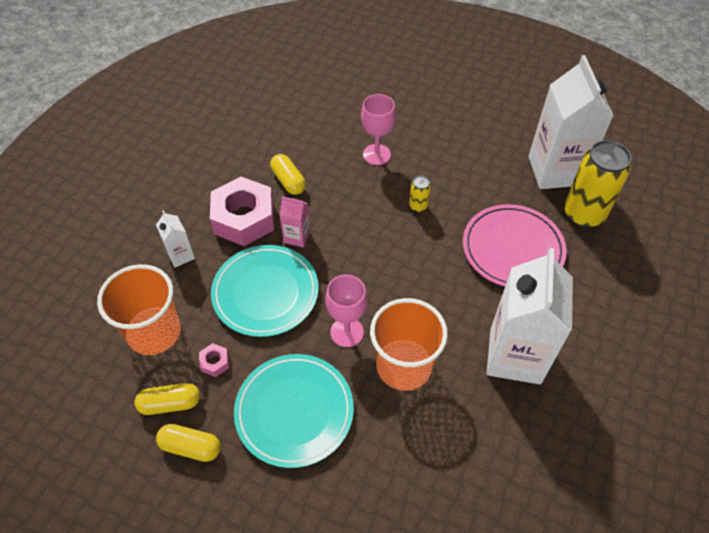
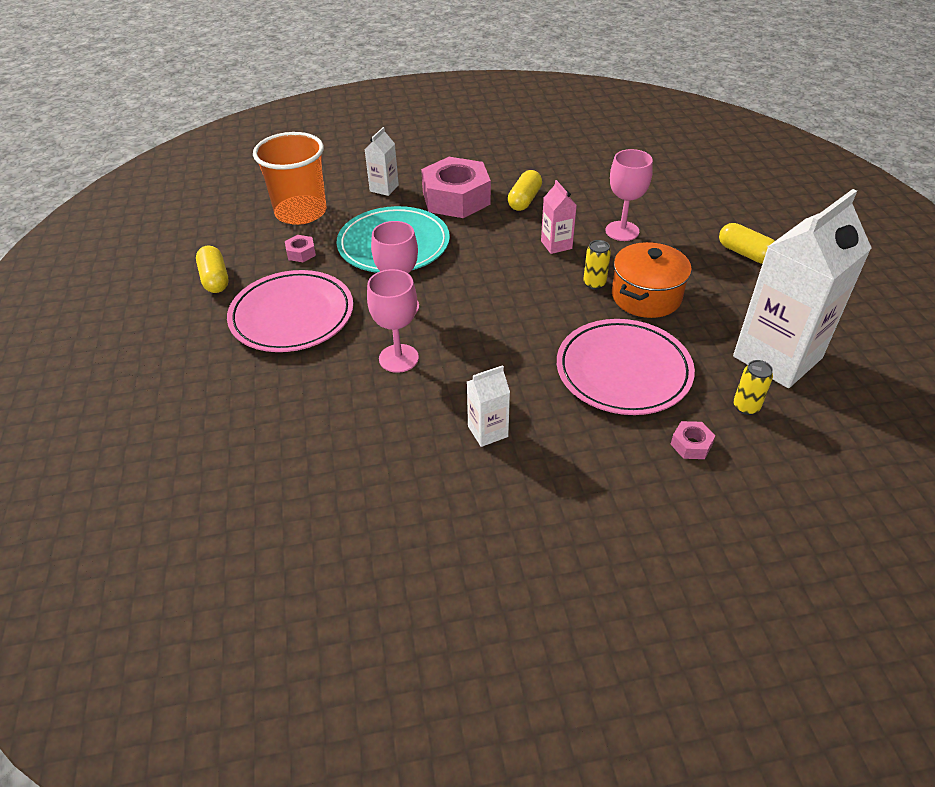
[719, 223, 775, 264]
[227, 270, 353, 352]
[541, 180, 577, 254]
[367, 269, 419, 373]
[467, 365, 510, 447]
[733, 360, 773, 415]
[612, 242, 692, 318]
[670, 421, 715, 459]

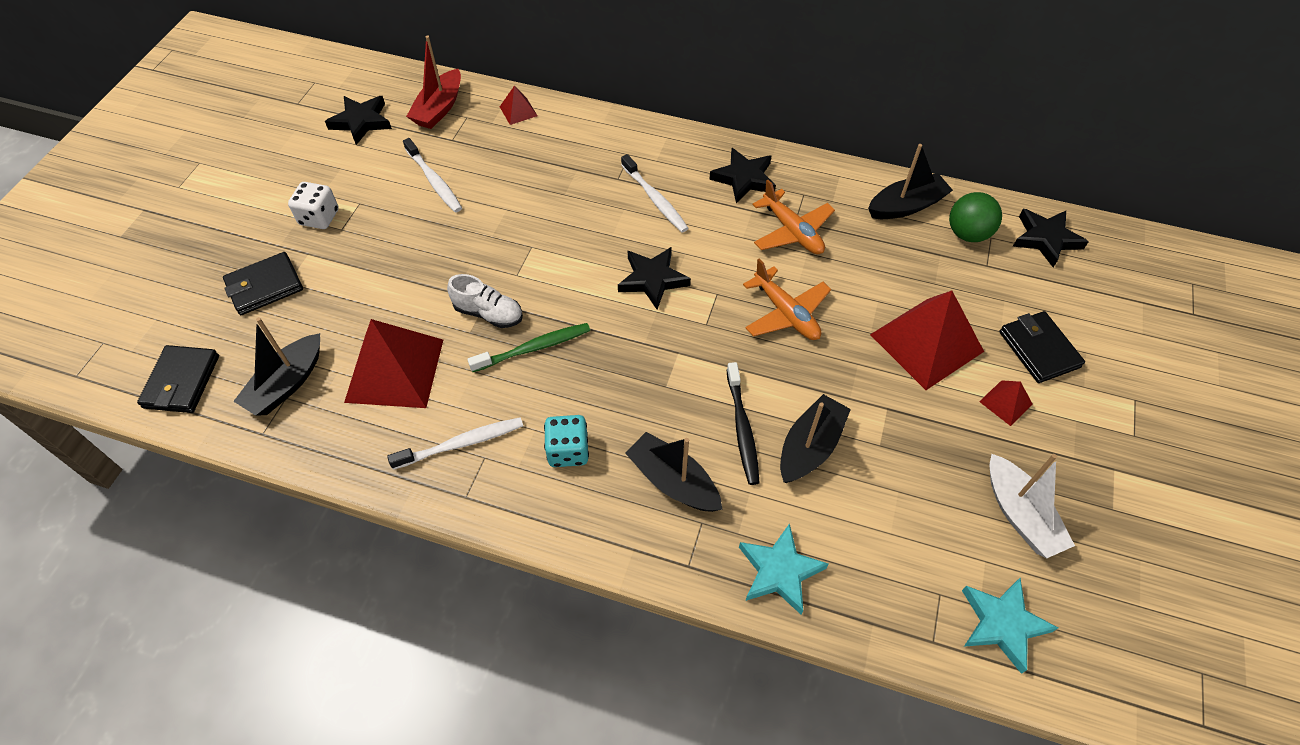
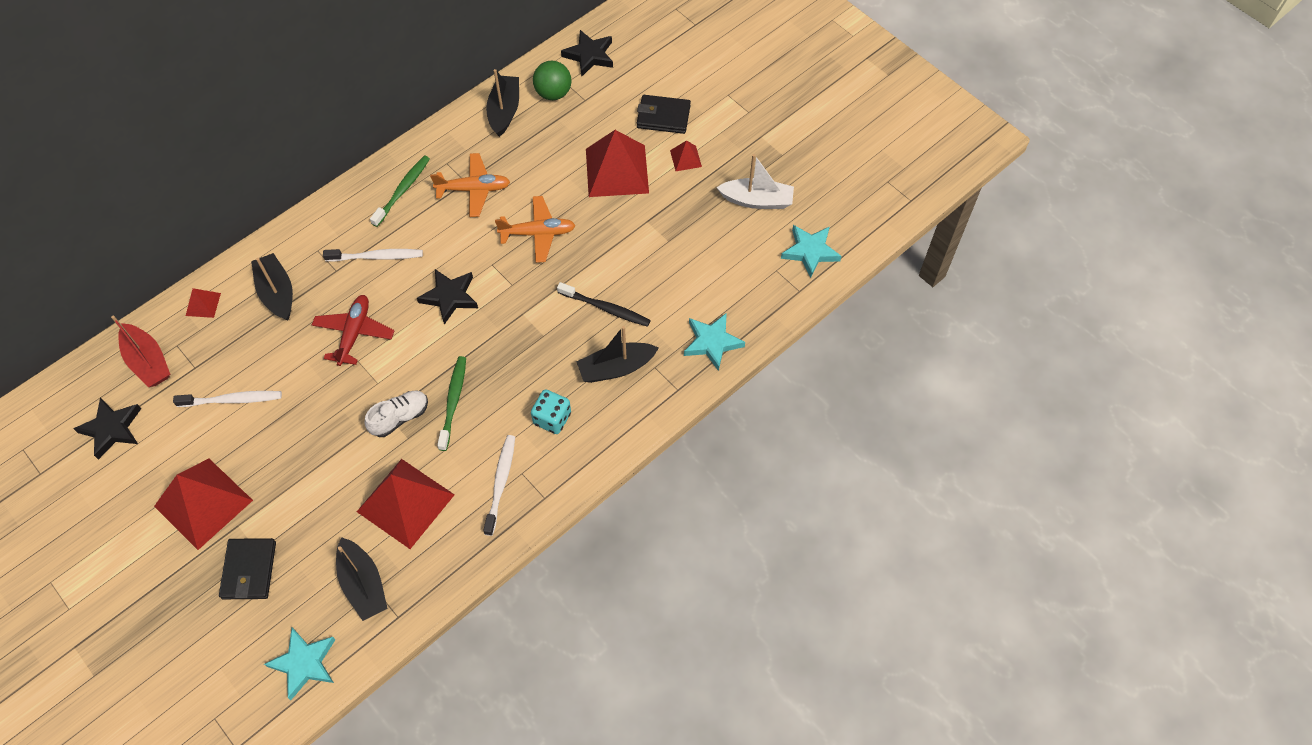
[264, 628, 336, 700]
[154, 458, 253, 550]
[370, 156, 430, 227]
[251, 253, 293, 321]
[312, 295, 394, 366]

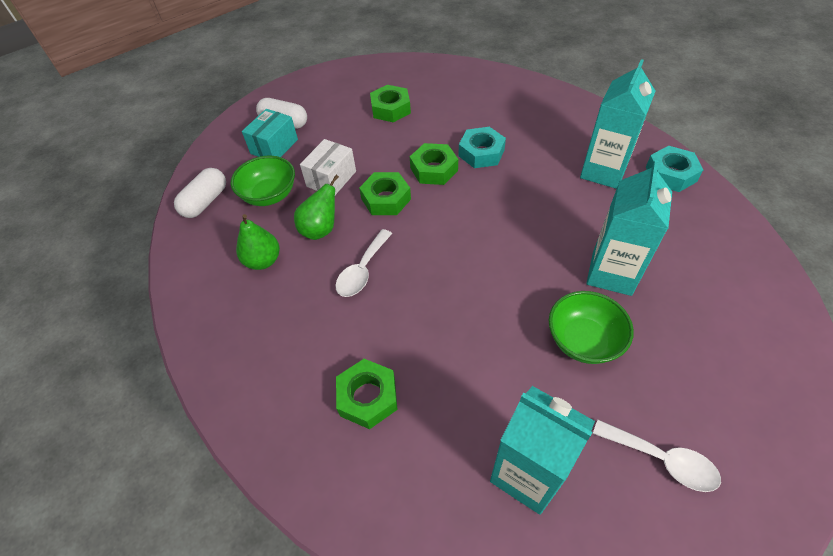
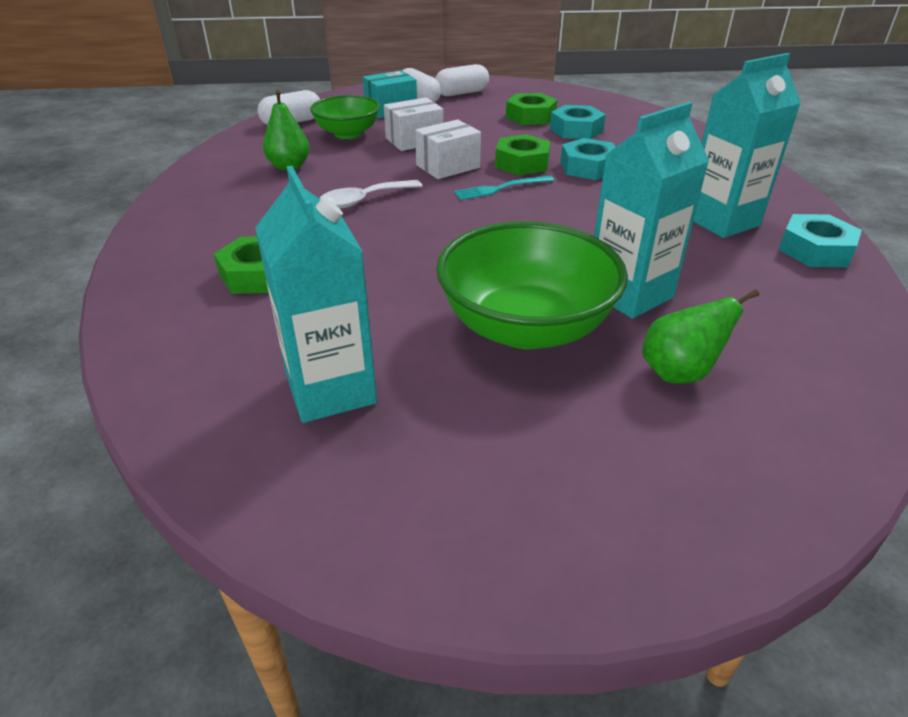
[642, 289, 759, 384]
[415, 120, 481, 179]
[436, 221, 628, 349]
[593, 420, 721, 492] (first image)
[435, 64, 489, 96]
[454, 176, 554, 200]
[550, 105, 606, 139]

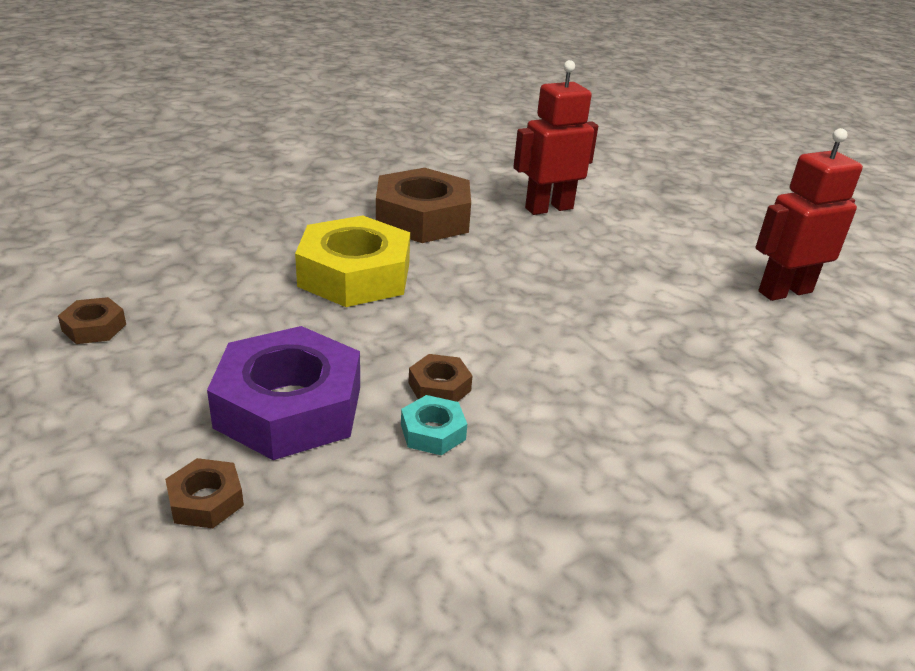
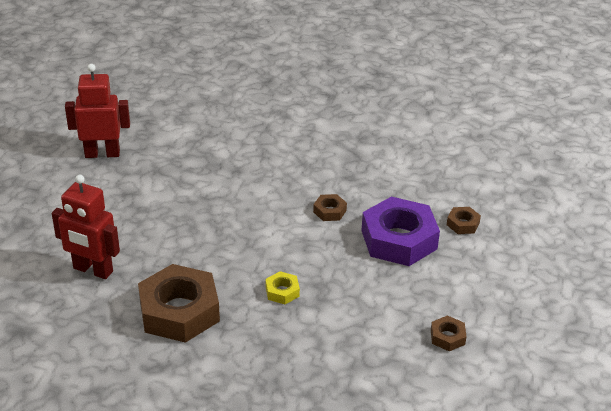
[265, 271, 300, 304]
[401, 395, 467, 455] (first image)
[65, 64, 130, 158]

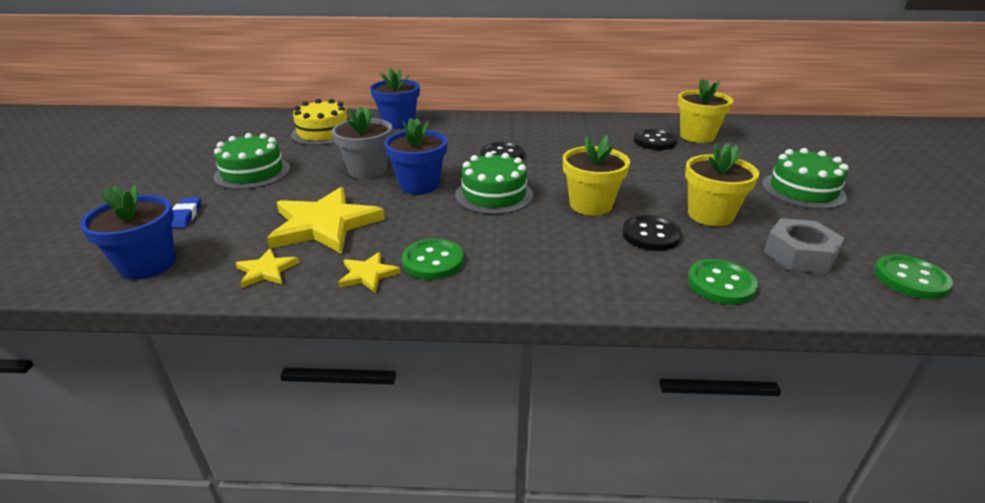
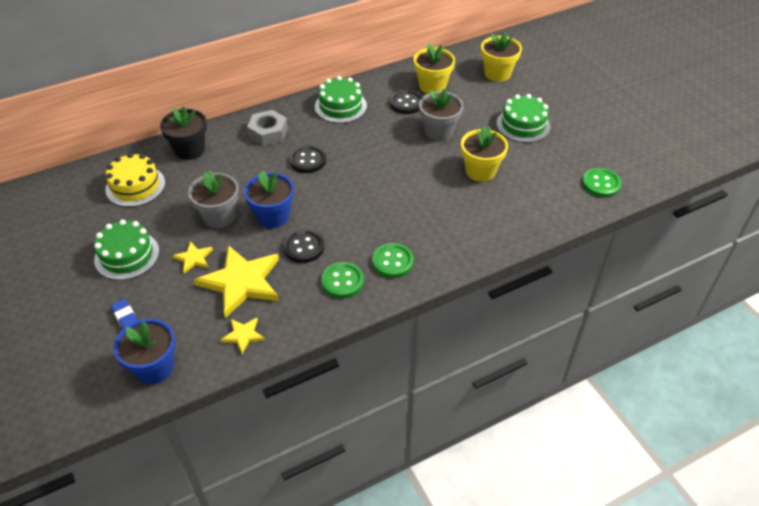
[172, 241, 213, 273]
[160, 107, 207, 160]
[315, 76, 367, 123]
[481, 32, 522, 82]
[283, 229, 324, 263]
[372, 243, 414, 278]
[247, 110, 288, 146]
[419, 89, 463, 141]

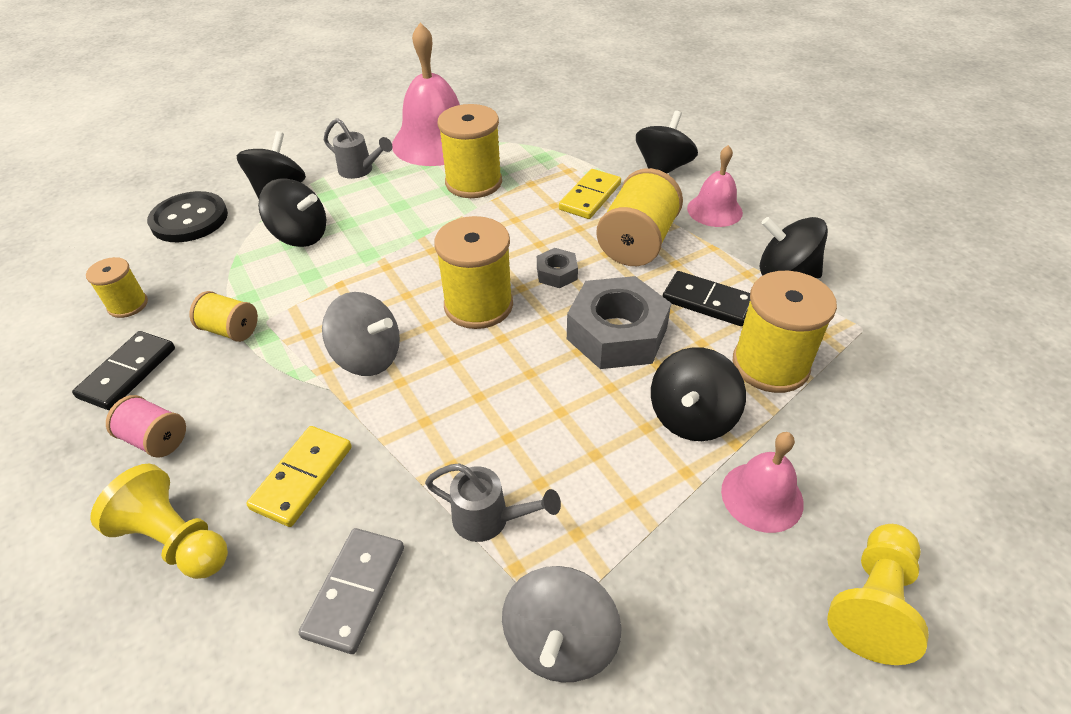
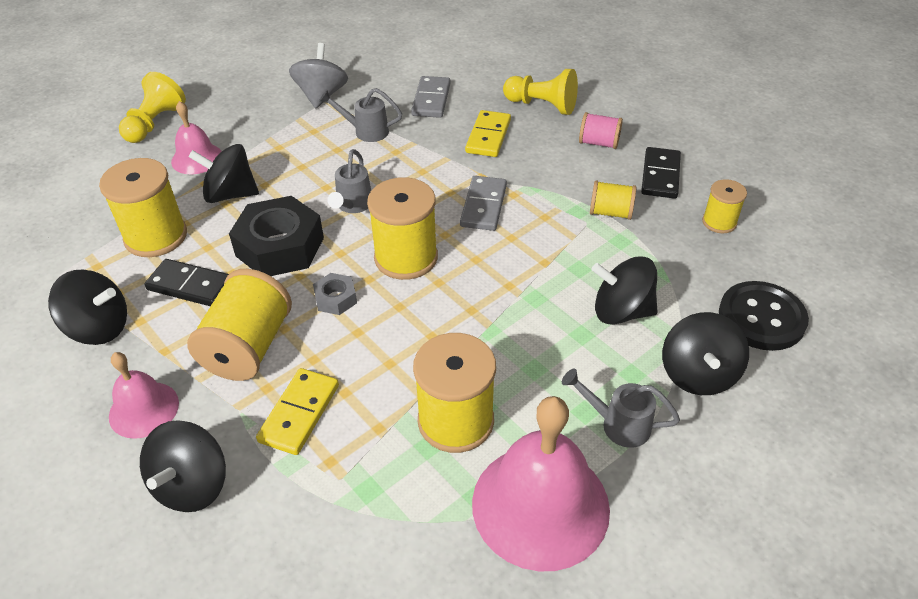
[460, 176, 507, 231]
[229, 196, 324, 276]
[188, 144, 259, 203]
[327, 149, 371, 213]

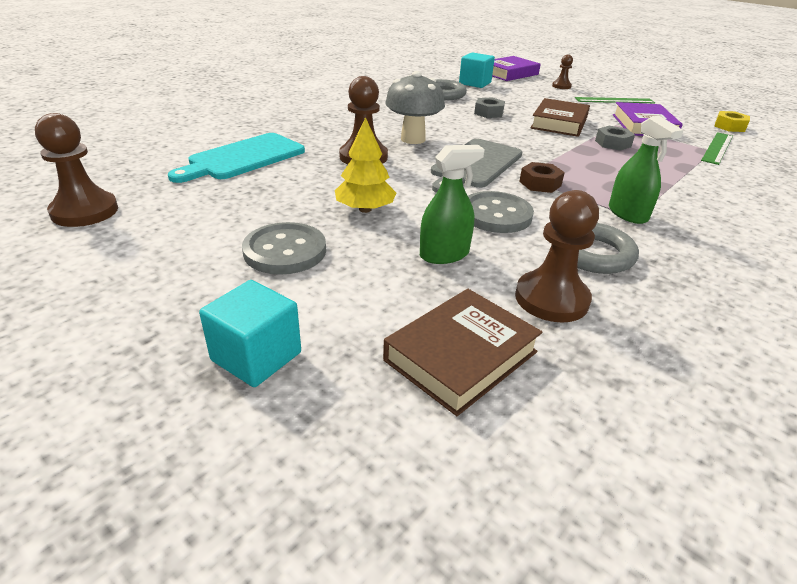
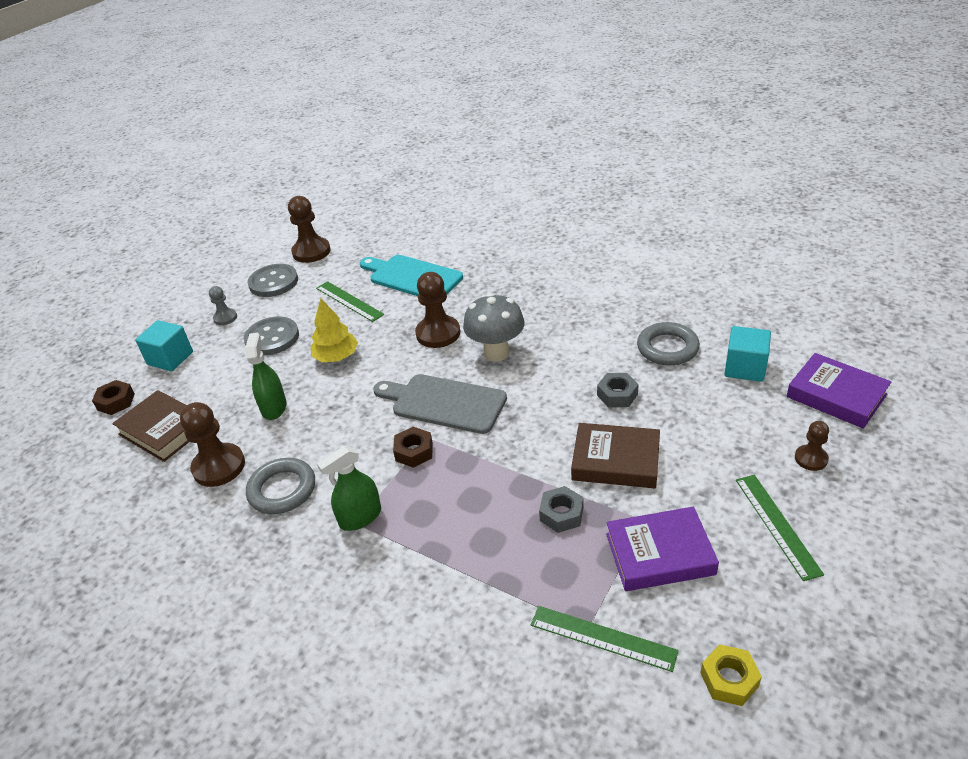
[245, 333, 286, 420]
[247, 264, 298, 297]
[92, 380, 135, 415]
[209, 286, 237, 325]
[316, 281, 384, 322]

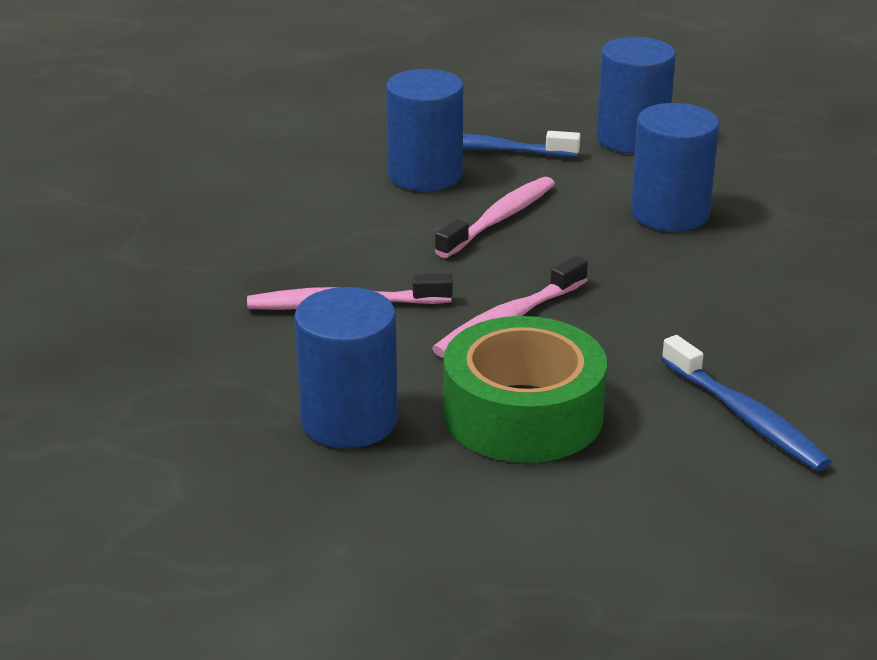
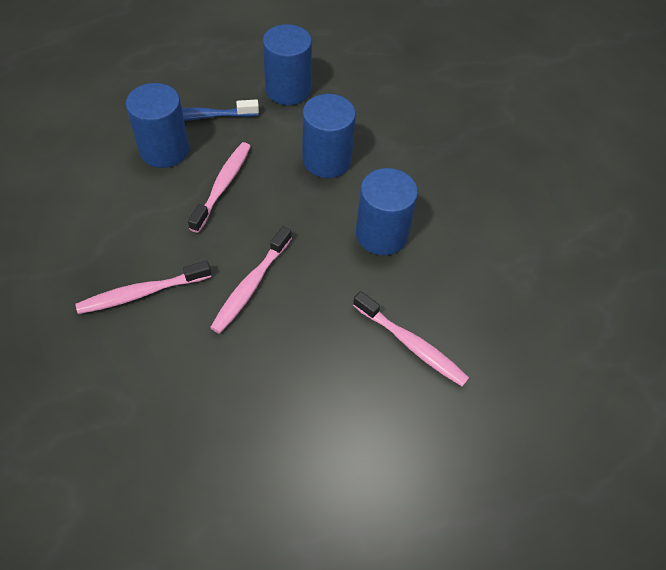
[356, 168, 418, 255]
[443, 316, 607, 463] (first image)
[353, 291, 469, 387]

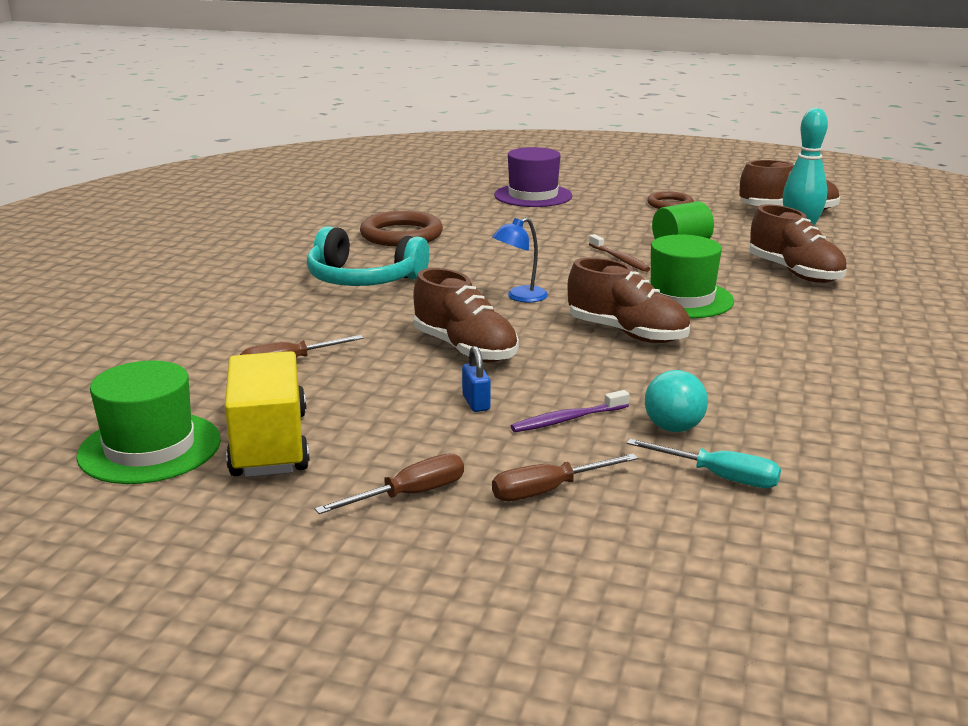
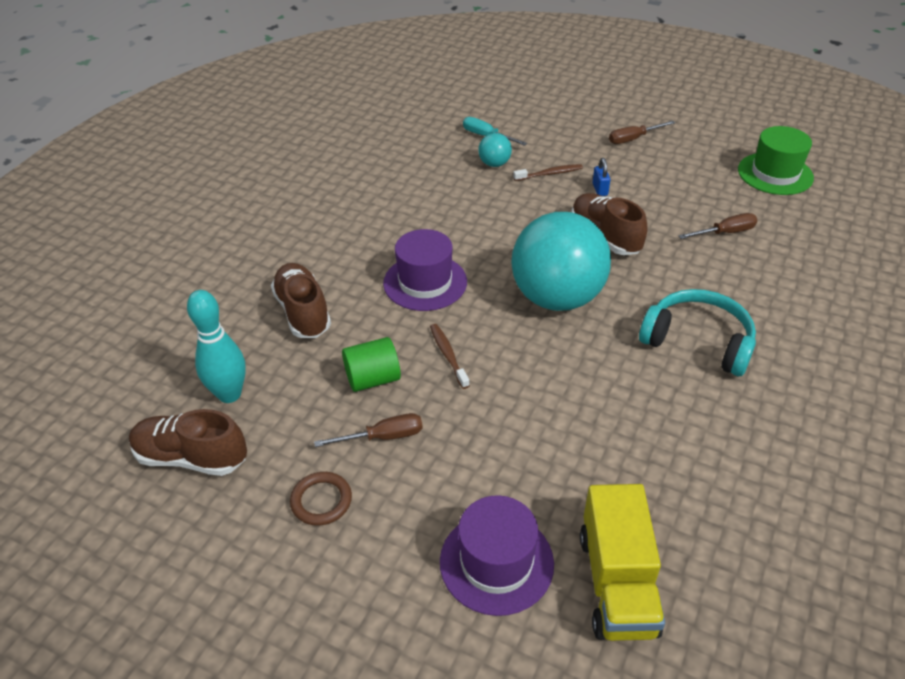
[580, 484, 665, 641]
[360, 211, 443, 246] (first image)
[511, 212, 611, 311]
[314, 413, 423, 447]
[513, 164, 583, 181]
[568, 258, 690, 343] (first image)
[383, 229, 467, 311]

